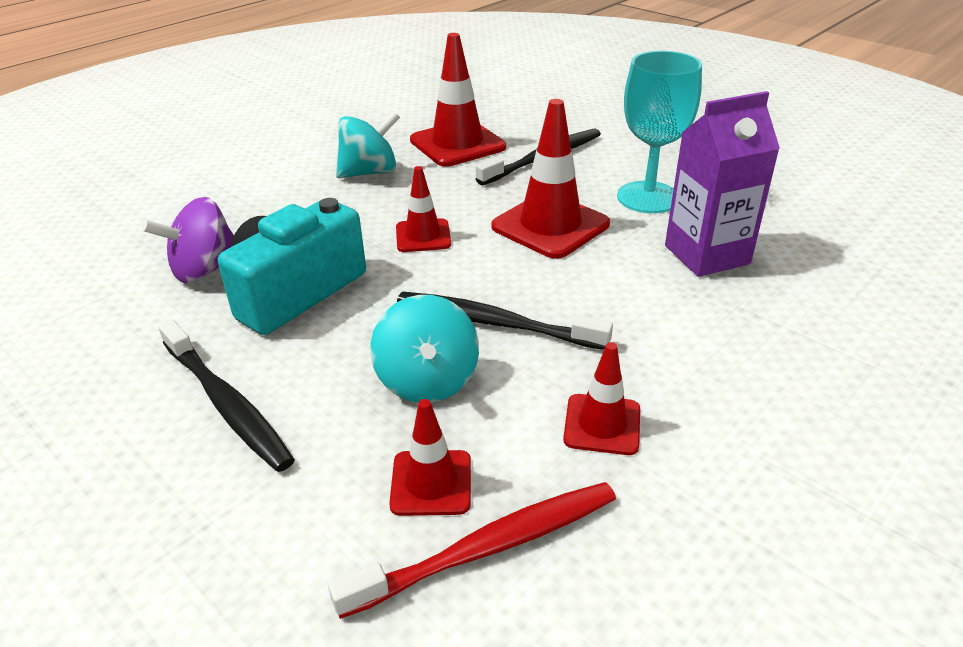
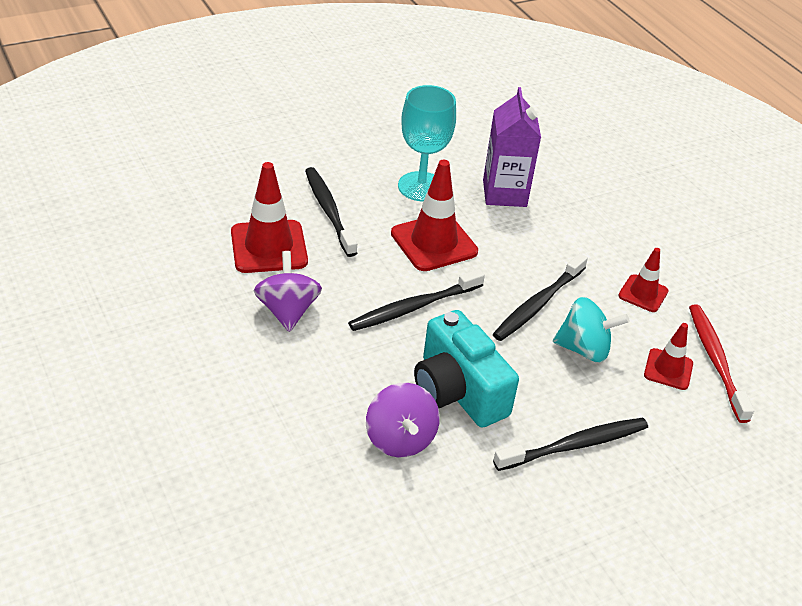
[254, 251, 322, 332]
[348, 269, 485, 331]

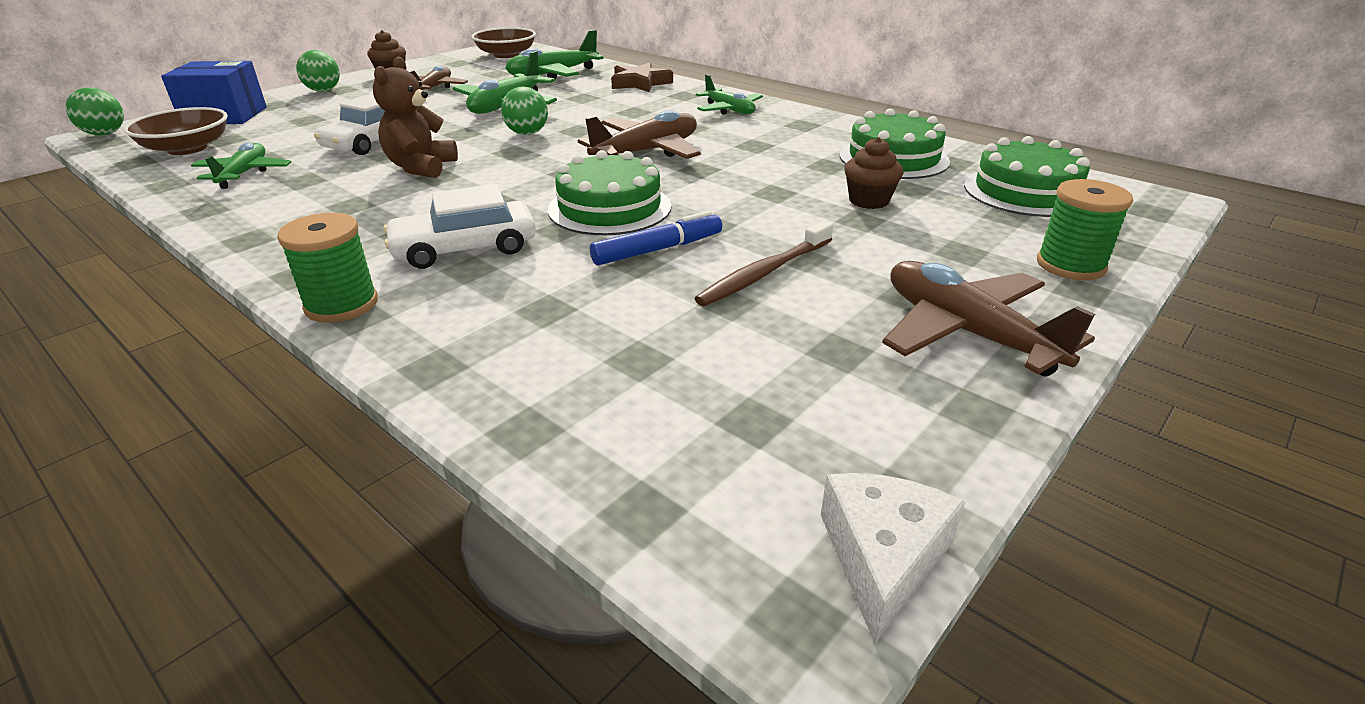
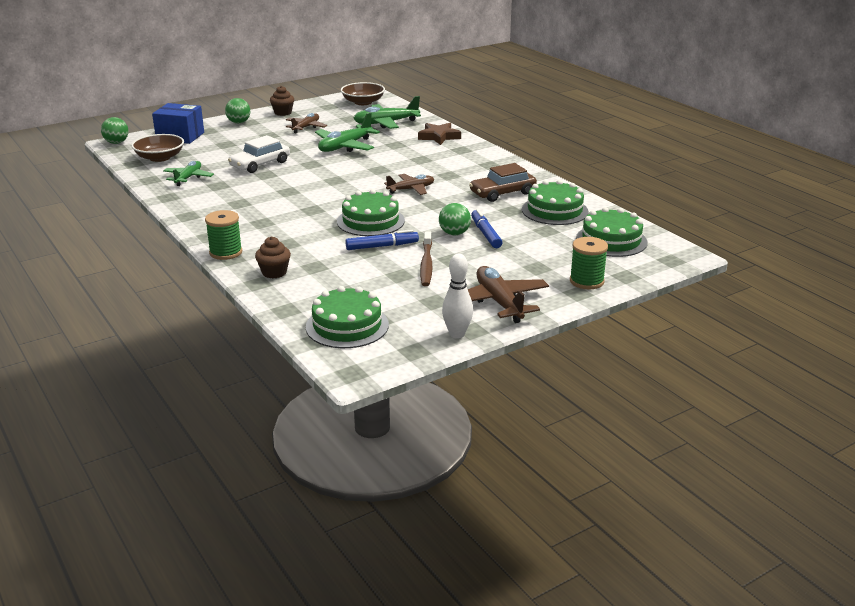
[373, 57, 458, 178] (first image)
[384, 184, 536, 269] (first image)
[439, 203, 471, 235]
[384, 174, 434, 195]
[420, 232, 433, 286]
[696, 74, 763, 115] (first image)
[821, 473, 965, 644] (first image)
[255, 236, 291, 278]
[306, 286, 389, 348]
[442, 254, 473, 338]
[469, 163, 537, 202]
[471, 209, 503, 248]

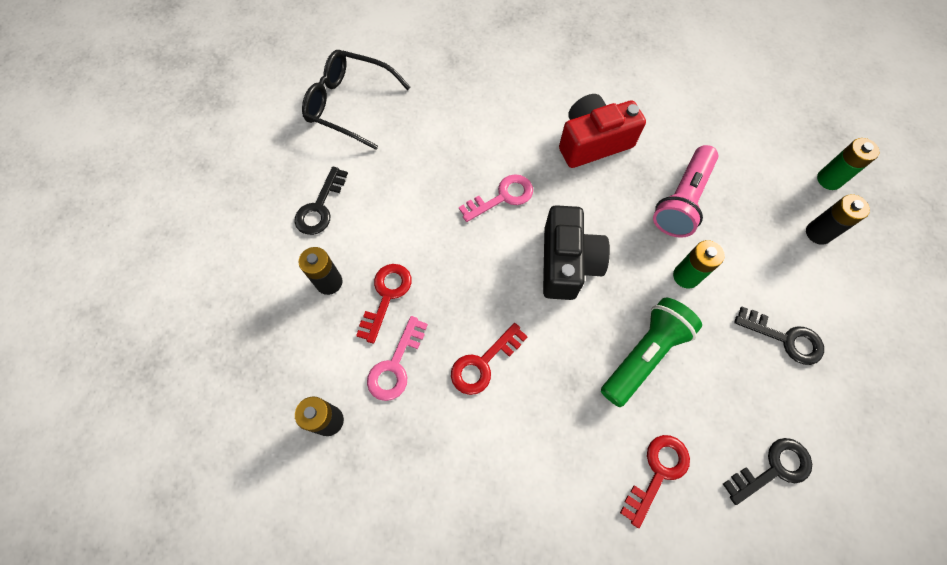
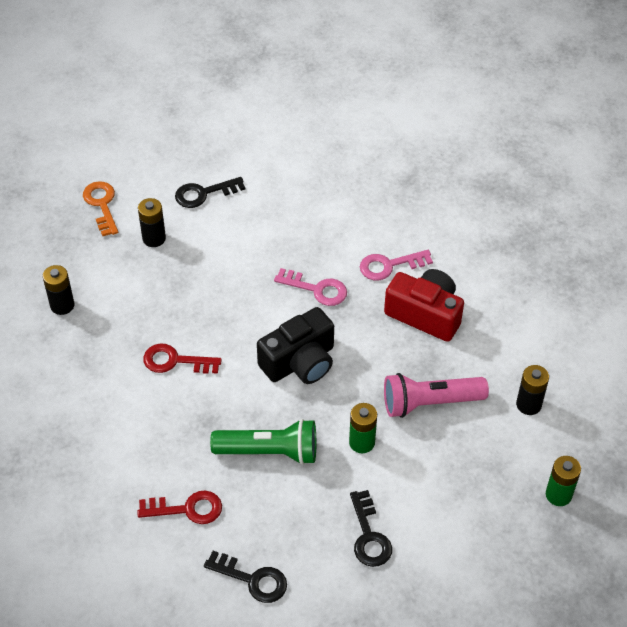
[302, 50, 410, 150] (first image)
[356, 264, 412, 344] (first image)
[360, 250, 433, 281]
[516, 365, 549, 415]
[83, 181, 118, 236]

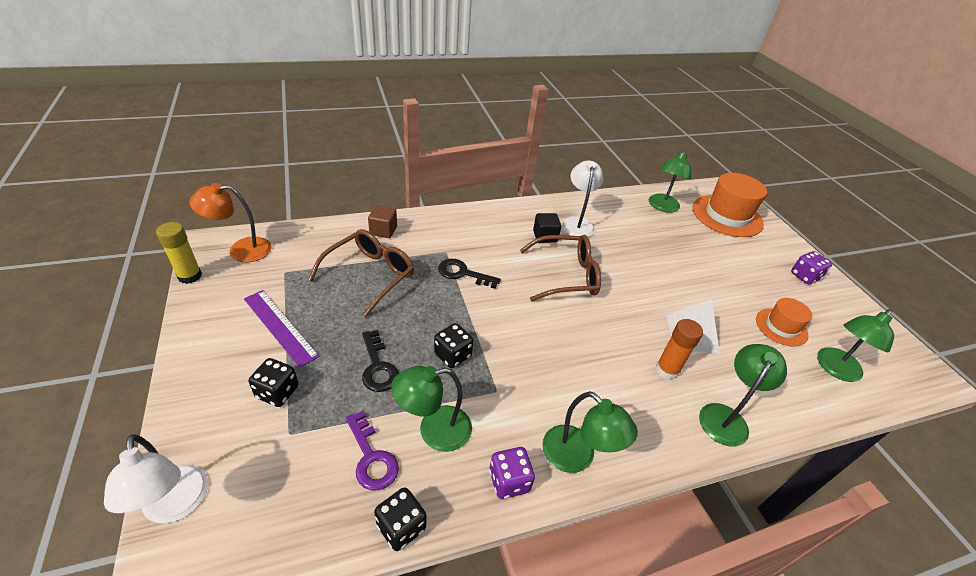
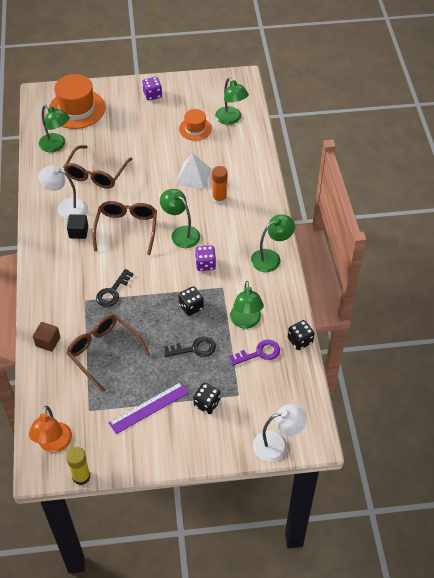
[195, 246, 216, 271]
[160, 189, 200, 248]
[64, 145, 132, 189]

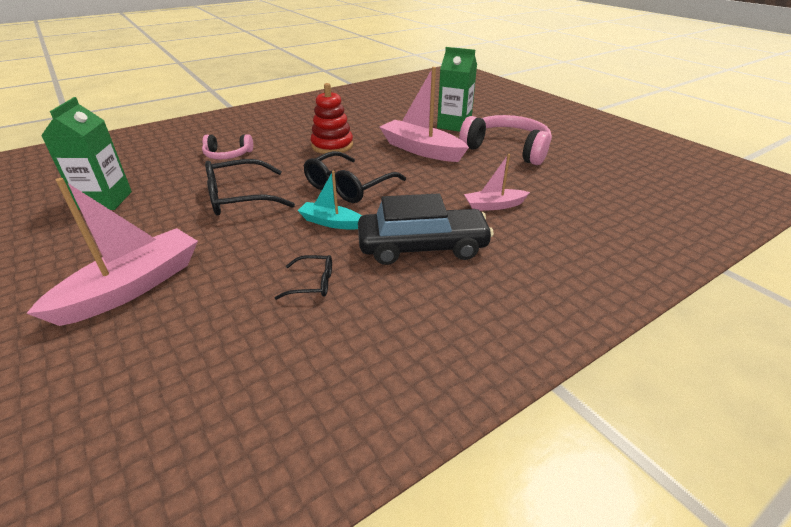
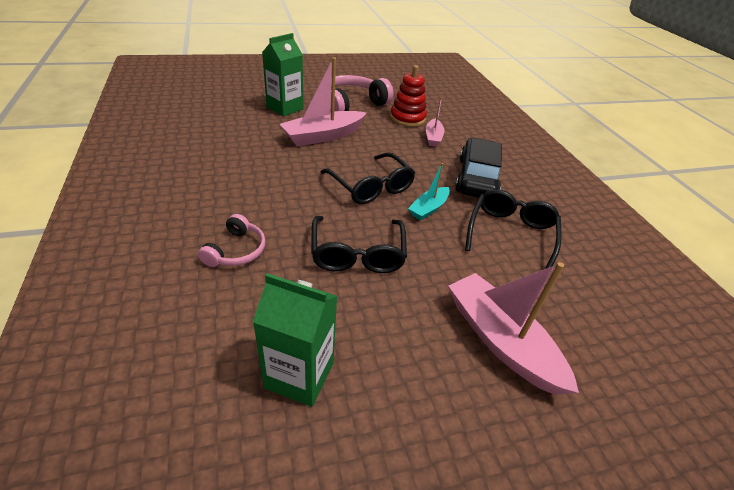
[465, 189, 562, 269]
[390, 65, 427, 127]

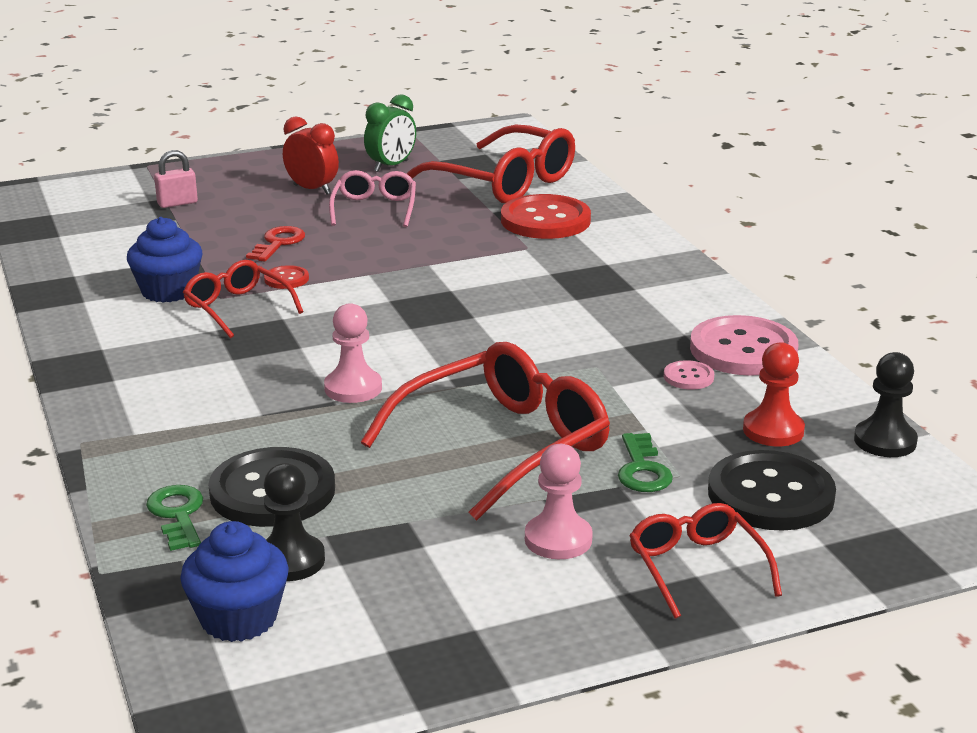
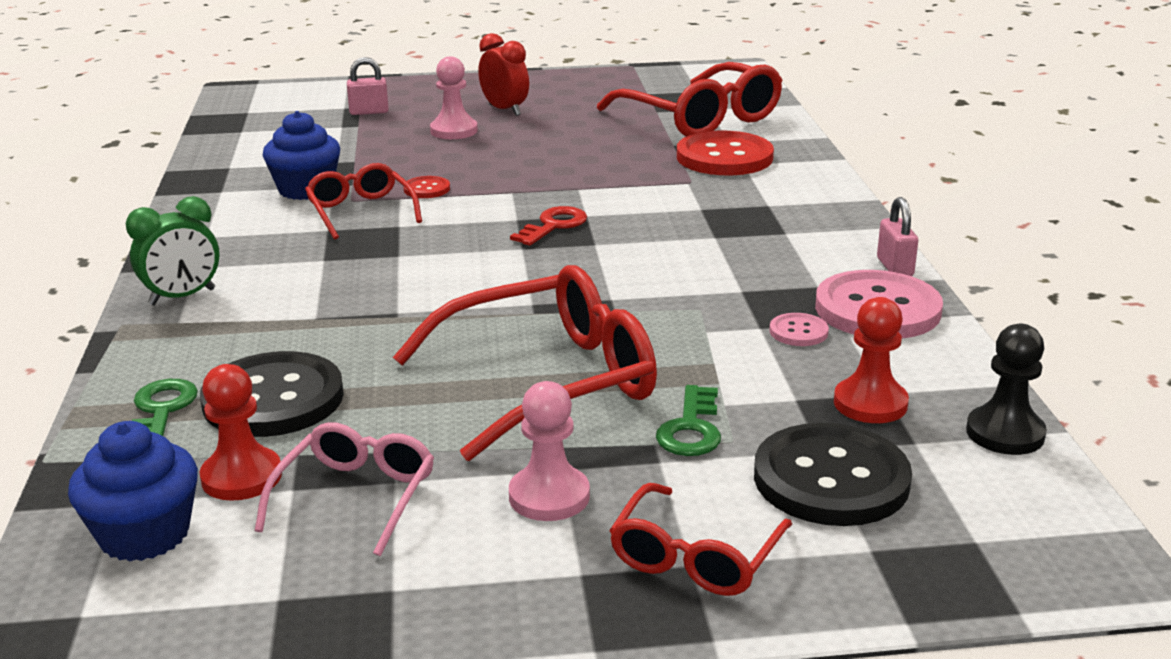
[510, 206, 587, 246]
[199, 364, 282, 501]
[430, 56, 478, 139]
[255, 422, 434, 556]
[126, 196, 219, 305]
[609, 483, 792, 596]
[877, 197, 918, 276]

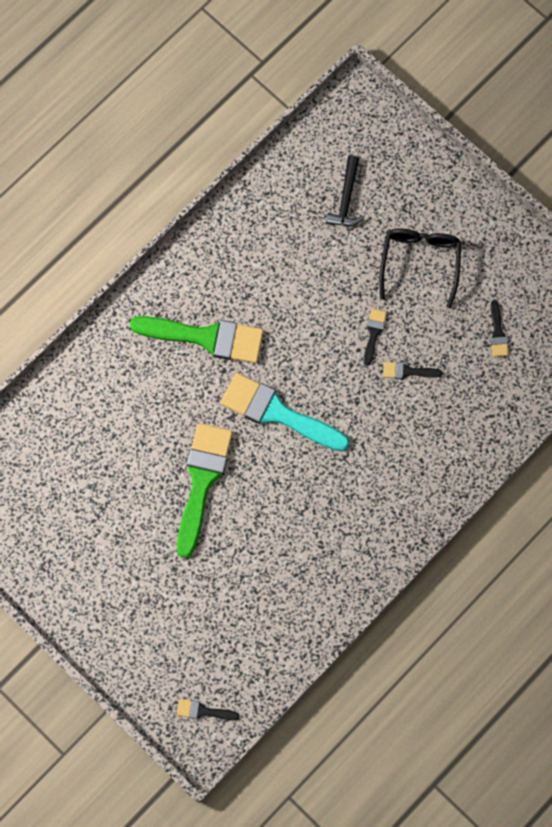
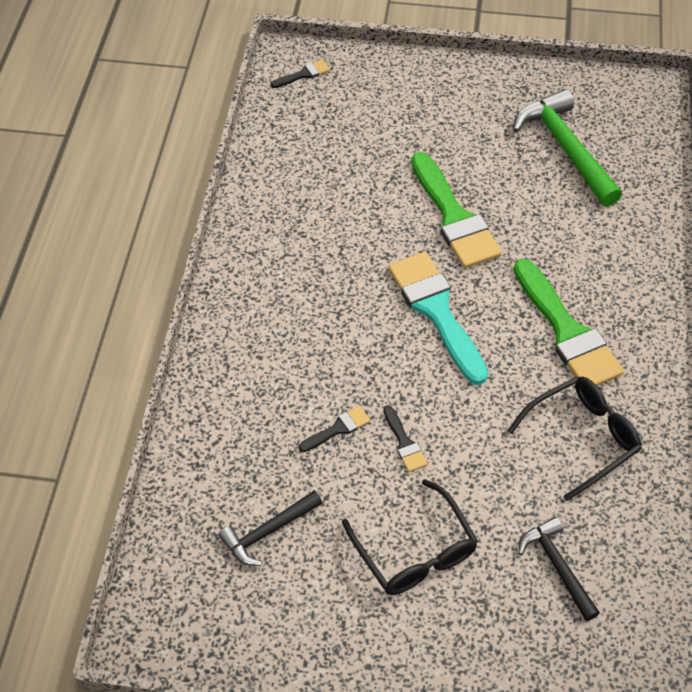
[514, 259, 624, 386]
[388, 252, 488, 385]
[218, 490, 322, 566]
[507, 376, 642, 501]
[513, 89, 622, 207]

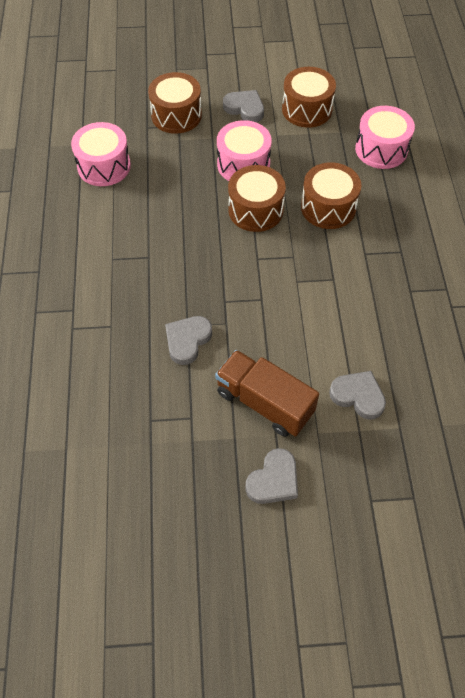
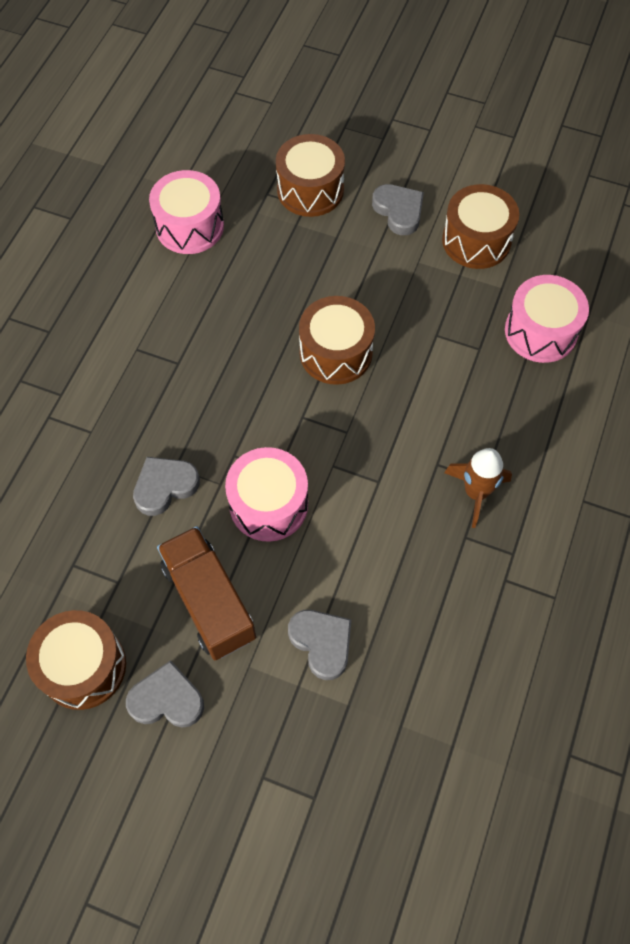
[225, 447, 308, 542]
[126, 660, 204, 728]
[26, 610, 126, 710]
[444, 448, 512, 528]

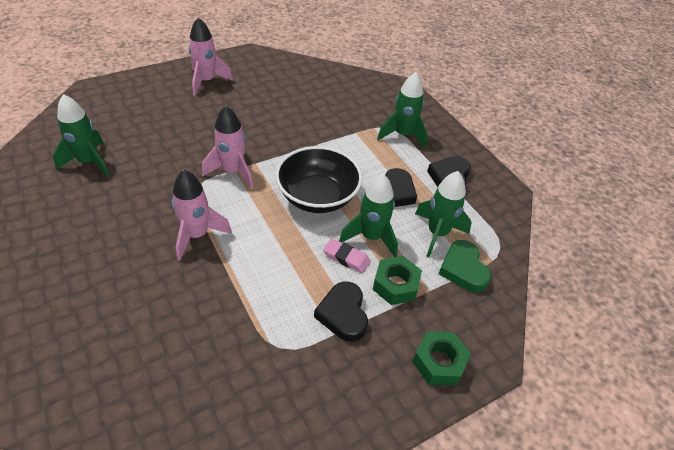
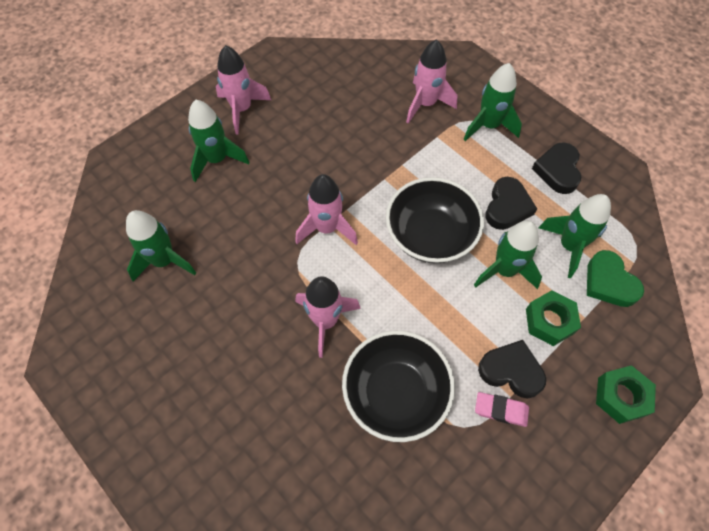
[478, 340, 546, 398]
[475, 392, 529, 427]
[188, 100, 250, 182]
[342, 330, 455, 442]
[406, 39, 457, 124]

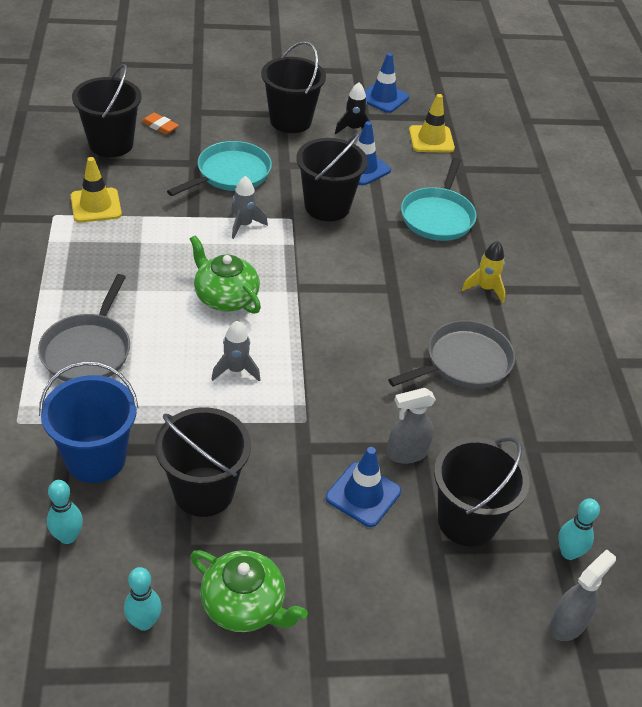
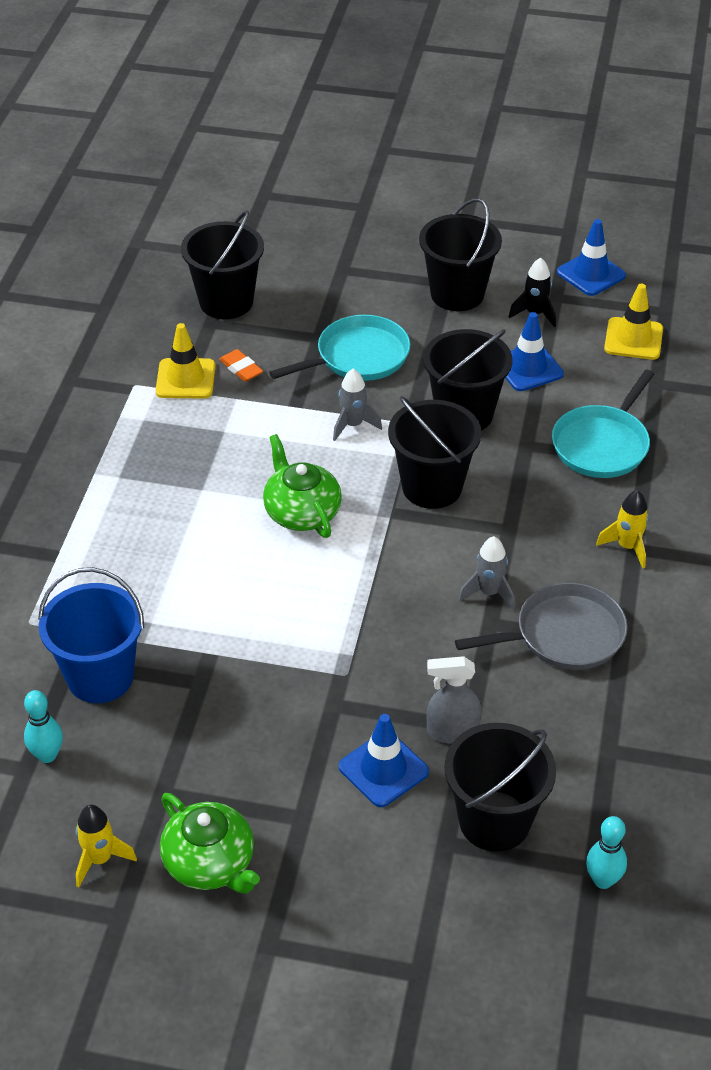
[38, 274, 130, 382] (first image)
[76, 805, 137, 887]
[219, 349, 263, 382]
[388, 396, 481, 509]
[459, 536, 515, 610]
[549, 549, 616, 641] (first image)

